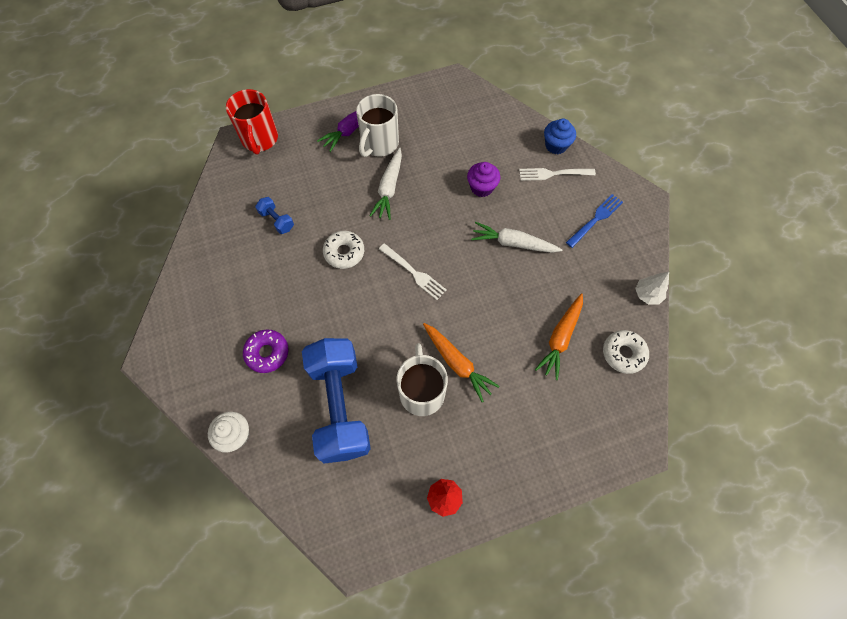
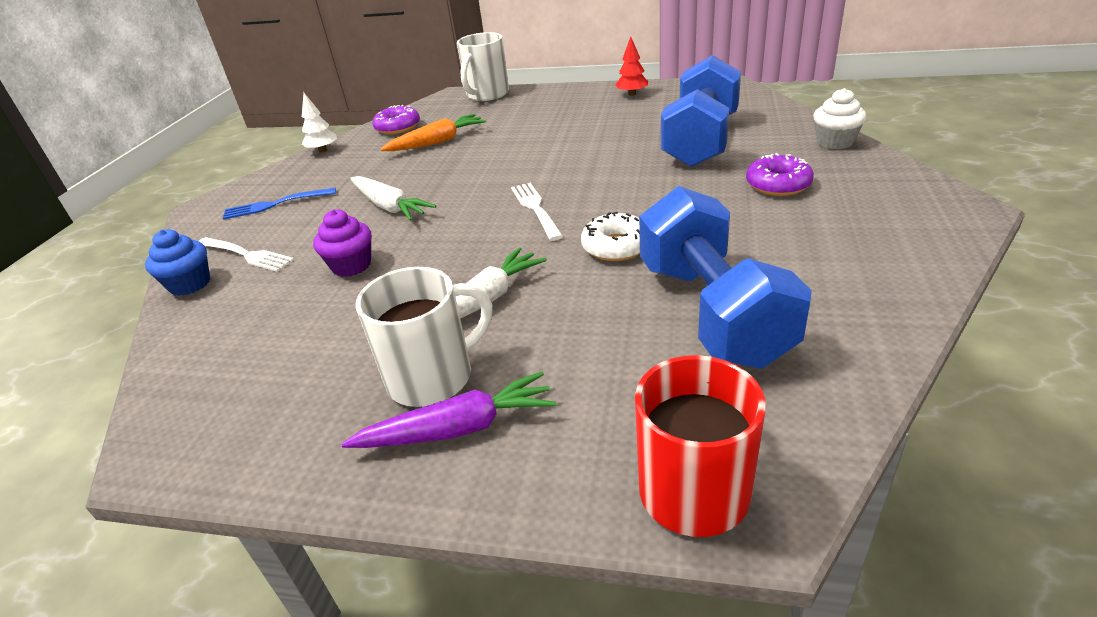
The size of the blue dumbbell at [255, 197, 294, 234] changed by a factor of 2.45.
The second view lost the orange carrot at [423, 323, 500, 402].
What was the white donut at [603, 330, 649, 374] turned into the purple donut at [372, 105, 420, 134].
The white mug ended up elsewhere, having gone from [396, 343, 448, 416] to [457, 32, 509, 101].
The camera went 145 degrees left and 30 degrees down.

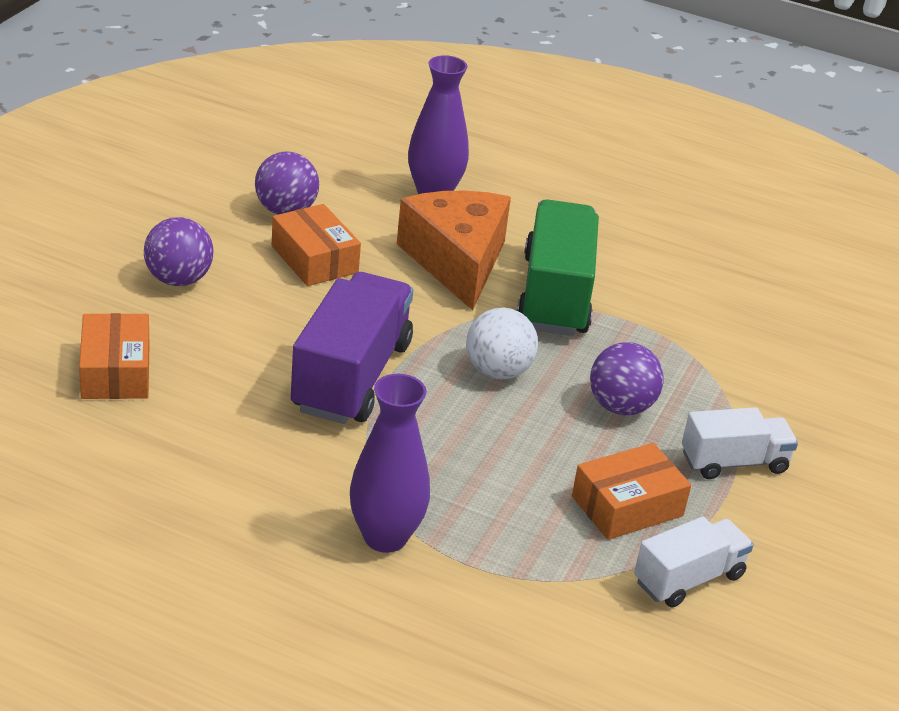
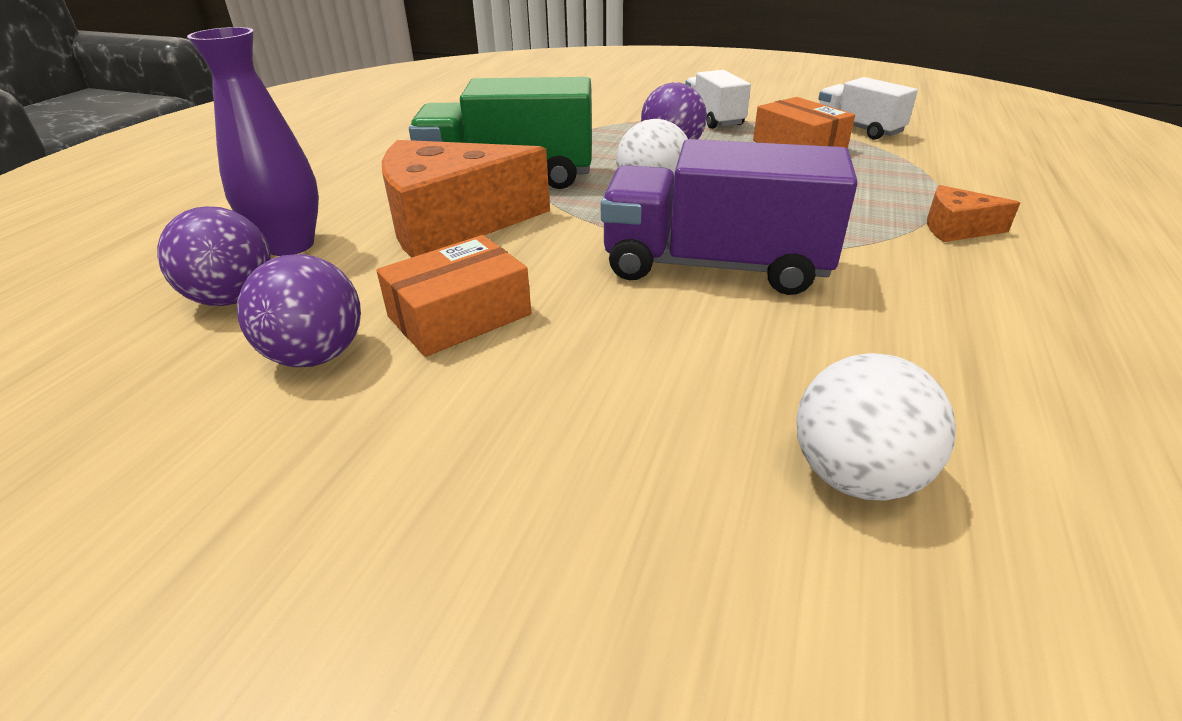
The purple ball ended up elsewhere, having gone from [144, 217, 214, 286] to [157, 206, 271, 306].
Where the orange box stood at [79, 313, 149, 399], the white ball came to stand at [797, 353, 956, 500].
Where the purple vase stood at [350, 374, 430, 553], the orange cheese came to stand at [927, 185, 1020, 242].
The camera went 90 degrees left and 0 degrees up.

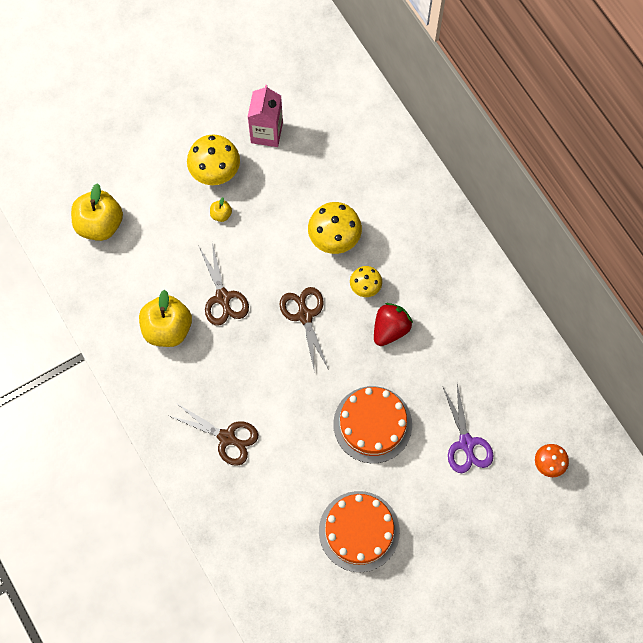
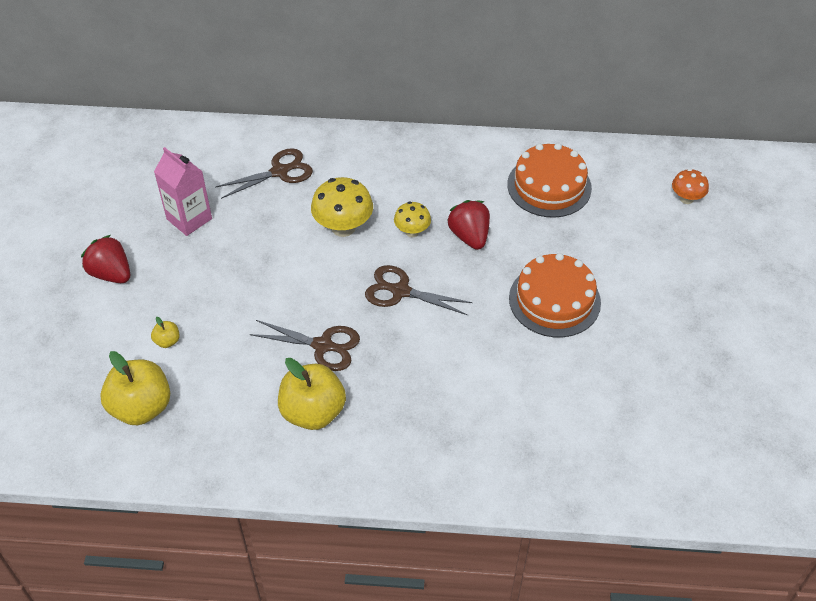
The second view lost the yellow mushroom at [187, 134, 240, 185].
The yellow apple ended up elsewhere, having gone from [210, 197, 232, 222] to [151, 317, 180, 348].
The second view lost the purple scissors at [443, 384, 494, 473].
The brown scissors ended up elsewhere, having gone from [170, 403, 258, 466] to [215, 148, 313, 199].
The orange cake ended up elsewhere, having gone from [319, 491, 400, 572] to [507, 143, 592, 218].
The second view gained the red strawberry at [81, 235, 130, 283].
The camera went 55 degrees left and 20 degrees down.

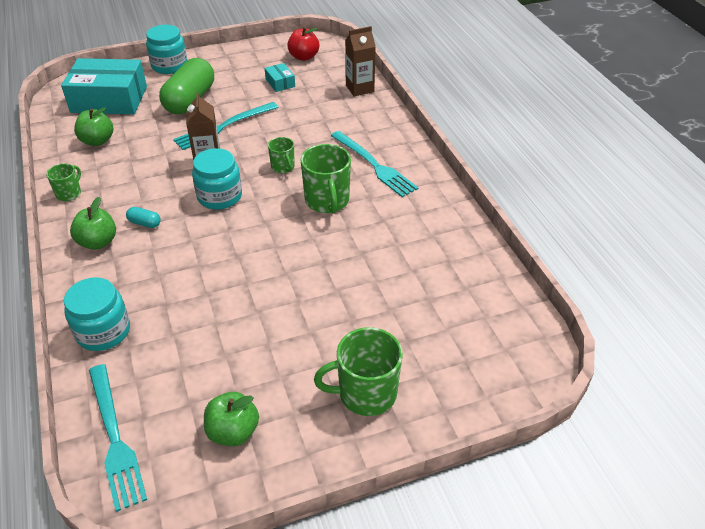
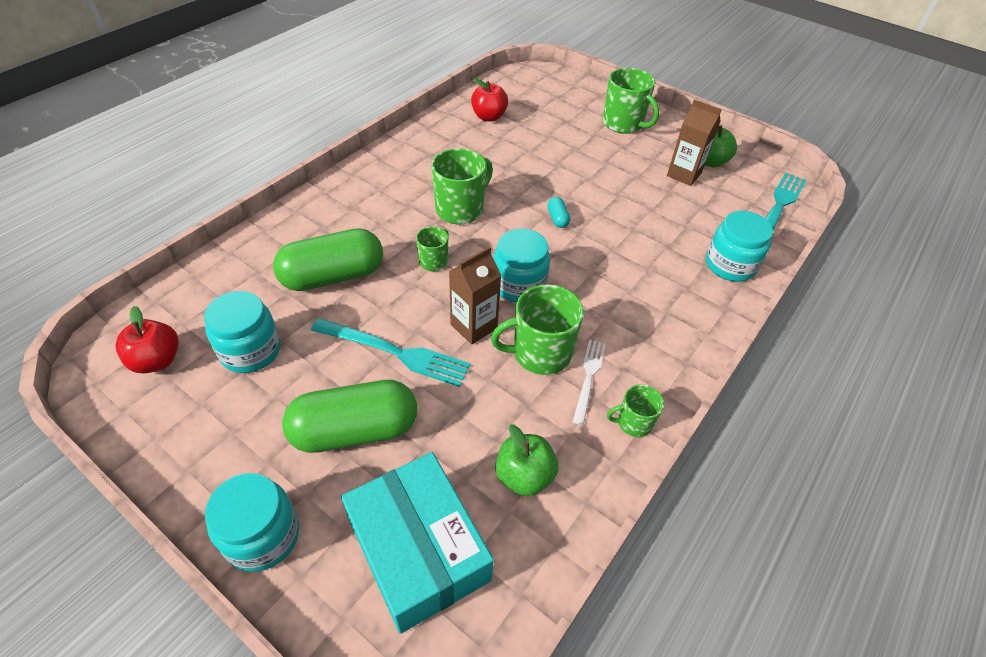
The brown carton ended up elsewhere, having gone from [345, 26, 376, 96] to [667, 100, 721, 186].
Where the turquoise box stood at [265, 63, 295, 92], the turquoise jar came to stand at [204, 291, 281, 373].
The second view lost the turquoise fork at [331, 131, 418, 197].
The second view lost the green apple at [70, 197, 116, 250].
The turquoise capsule ended up elsewhere, having gone from [126, 207, 161, 228] to [548, 197, 570, 228].
The second view gained the red apple at [471, 78, 508, 121].
The second view gained the green capsule at [273, 228, 383, 291].
The second view gained the green mug at [491, 284, 584, 375].
The second view gained the white fork at [573, 340, 606, 425].
The camera went 125 degrees left and 5 degrees up.

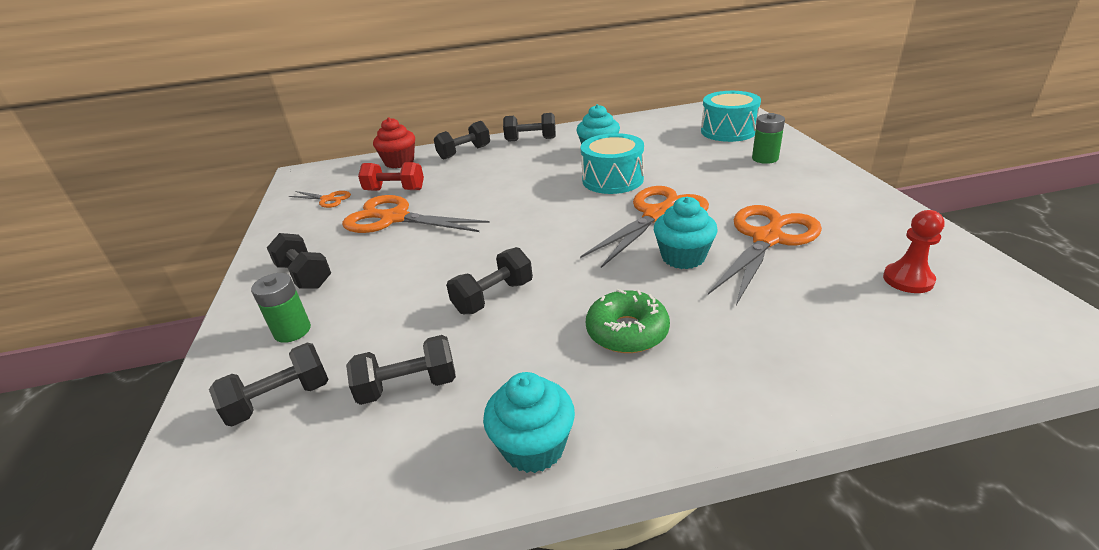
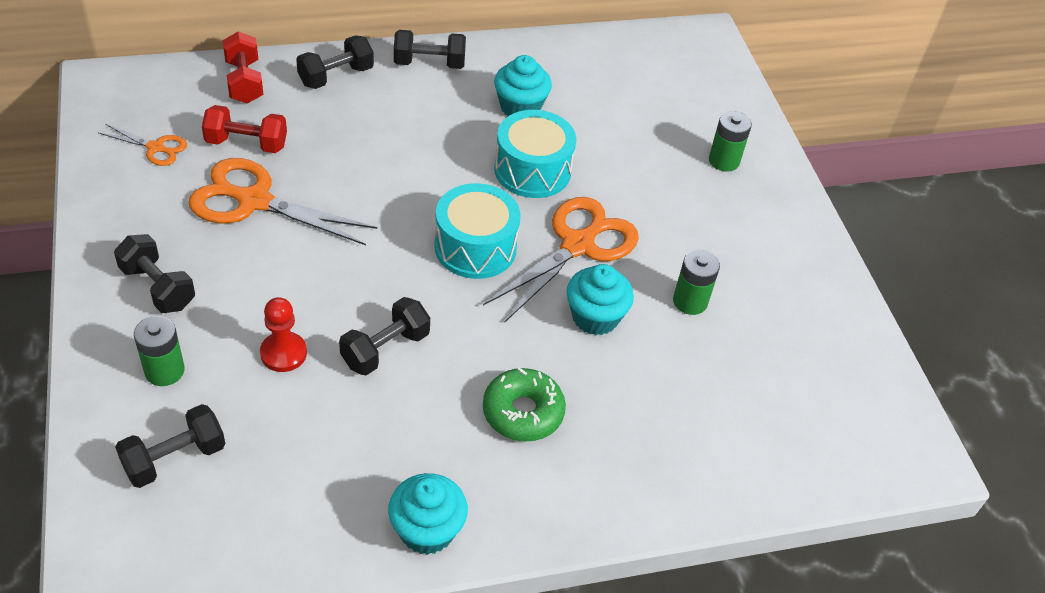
The turquoise drum ended up elsewhere, having gone from [701, 91, 761, 142] to [434, 183, 521, 279].
Where the red cupcake stood at [373, 117, 415, 168], the red dumbbell came to stand at [223, 31, 263, 104].
Where the orange scissors stood at [708, 205, 822, 305], the green battery came to stand at [673, 250, 720, 315].
The red pawn ended up elsewhere, having gone from [883, 210, 944, 293] to [260, 297, 307, 372].
The second view lost the black dumbbell at [346, 335, 456, 405].
The camera went 10 degrees left and 15 degrees up.

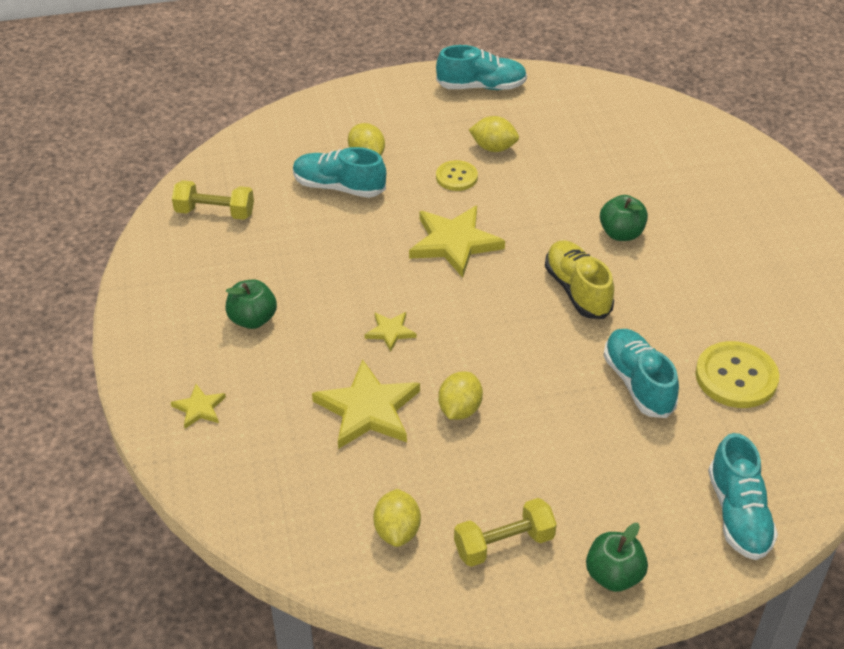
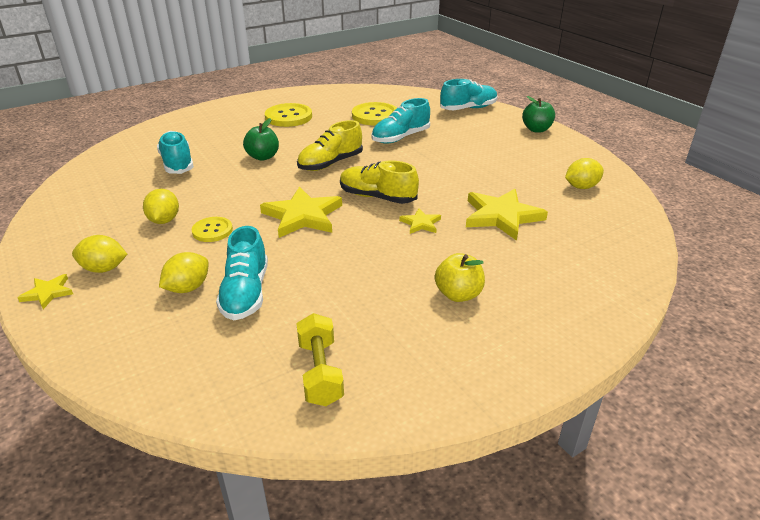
The turquoise shoe ended up elsewhere, having gone from [436, 45, 527, 90] to [157, 131, 194, 174].
What was the green apple at [225, 279, 277, 329] turned into the yellow apple at [435, 253, 485, 302].
The yellow lemon ended up elsewhere, having gone from [438, 371, 483, 420] to [72, 235, 127, 273].
The yellow star ended up elsewhere, having gone from [171, 384, 226, 428] to [17, 274, 73, 309].
The second view lost the yellow dumbbell at [454, 498, 557, 567].
The second view gained the yellow button at [265, 103, 312, 127].
The second view gained the yellow shoe at [340, 160, 419, 204].
The camera went 110 degrees left and 10 degrees down.

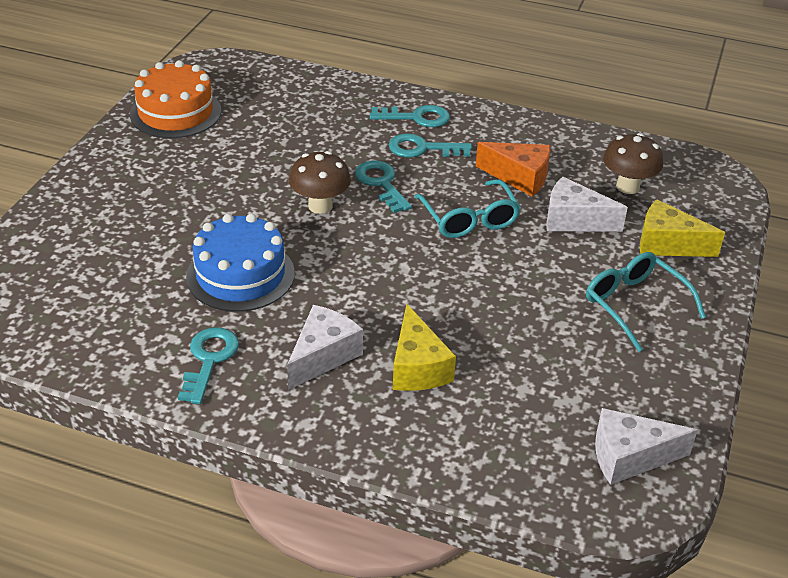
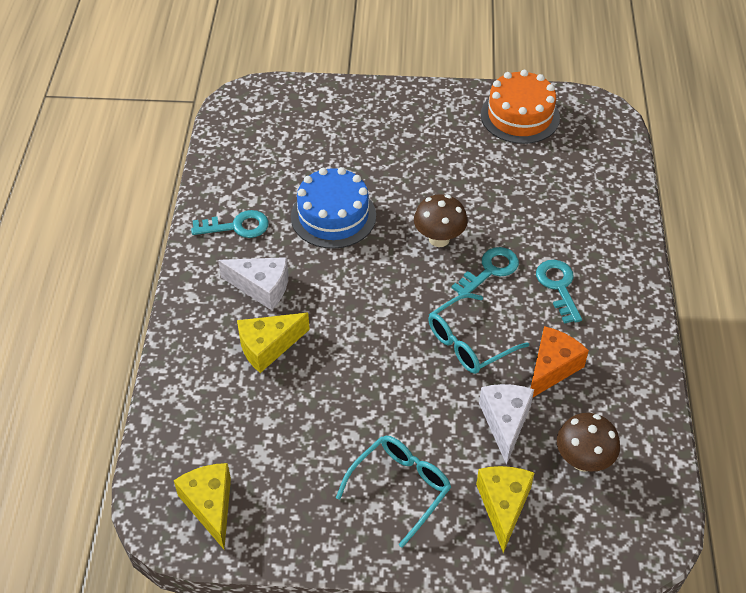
The second view lost the turquoise key at [370, 105, 450, 127].
The orange cheese at [476, 142, 550, 197] ended up facing another way, 150 degrees counterclockwise from before.
What was the white cheese at [595, 408, 698, 485] turned into the yellow cheese at [174, 463, 231, 549].
The camera went 75 degrees right and 10 degrees up.

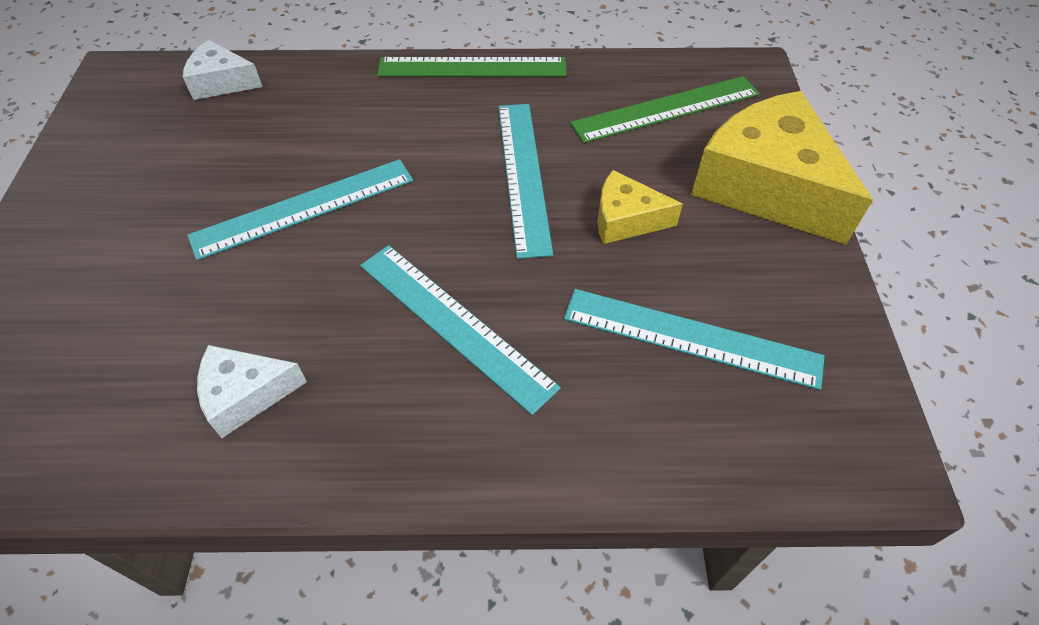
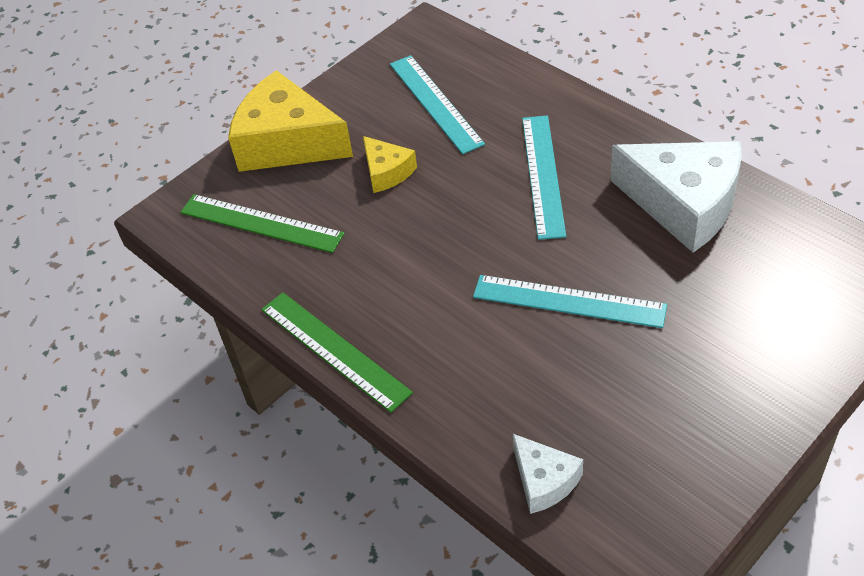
The yellow cheese at [691, 91, 873, 245] ended up facing another way, 105 degrees clockwise from before.
The second view lost the turquoise ruler at [498, 104, 553, 259].
The size of the white cheese at [197, 345, 307, 438] changed by a factor of 1.99.
The camera went 130 degrees left and 5 degrees down.

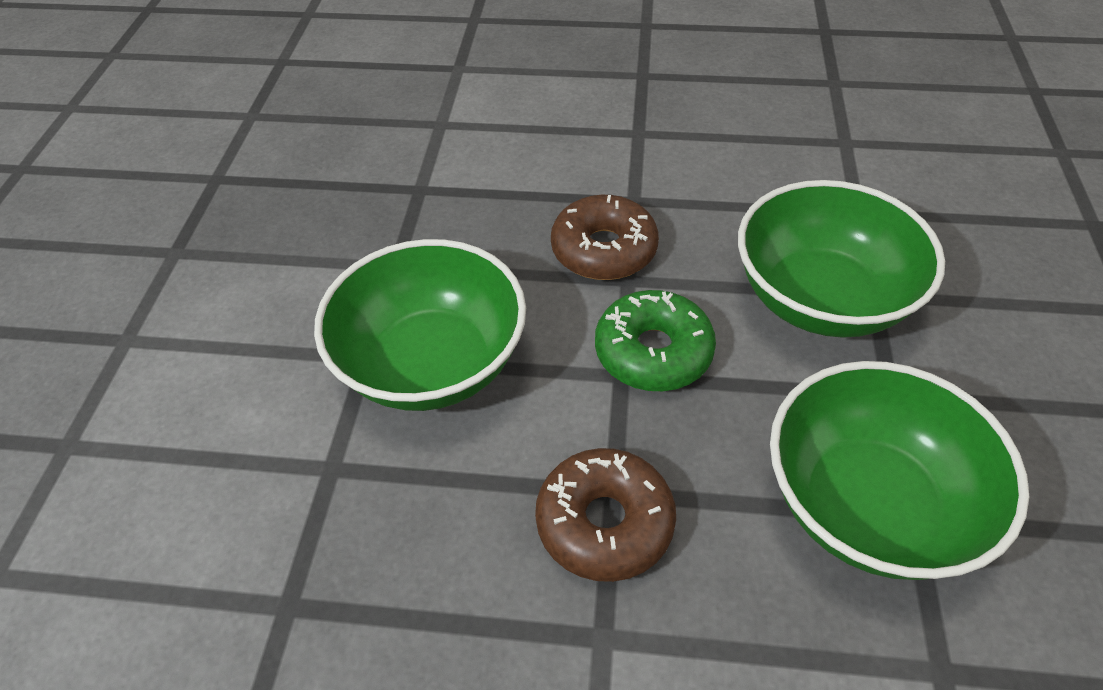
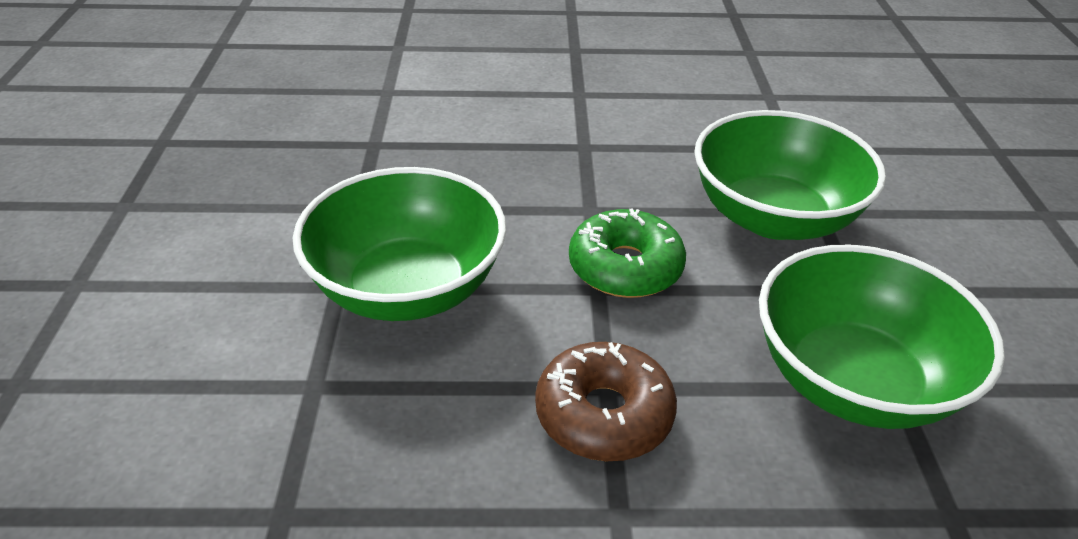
The second view lost the brown donut at [551, 195, 659, 280].
The camera went 10 degrees left and 10 degrees down.

